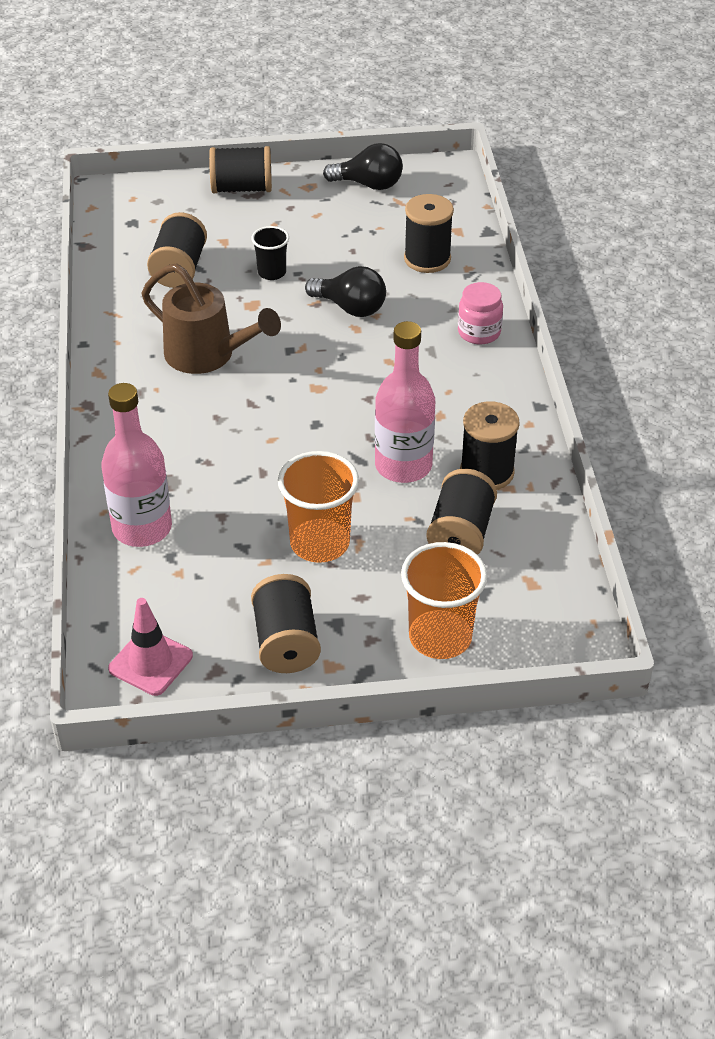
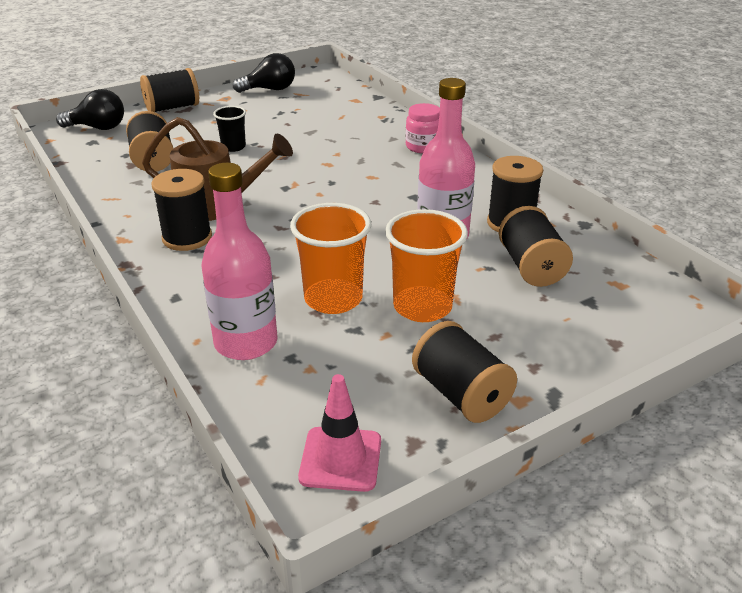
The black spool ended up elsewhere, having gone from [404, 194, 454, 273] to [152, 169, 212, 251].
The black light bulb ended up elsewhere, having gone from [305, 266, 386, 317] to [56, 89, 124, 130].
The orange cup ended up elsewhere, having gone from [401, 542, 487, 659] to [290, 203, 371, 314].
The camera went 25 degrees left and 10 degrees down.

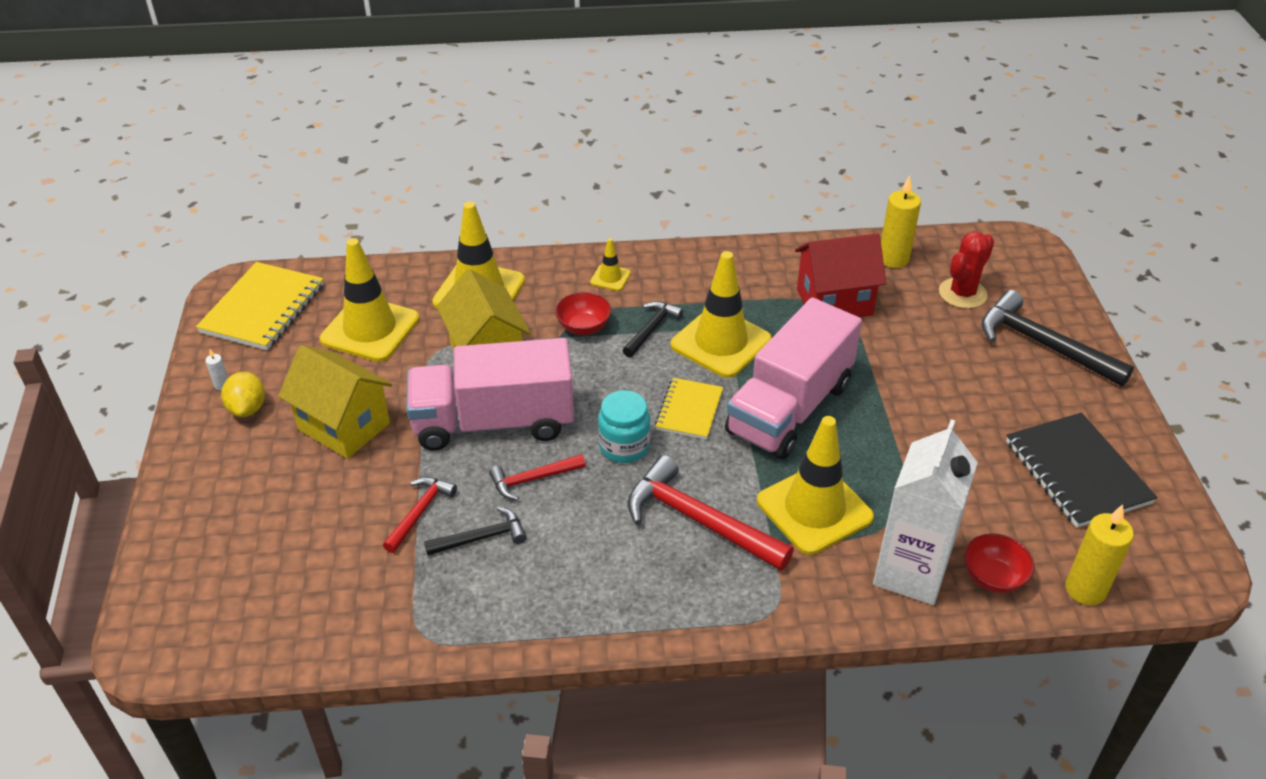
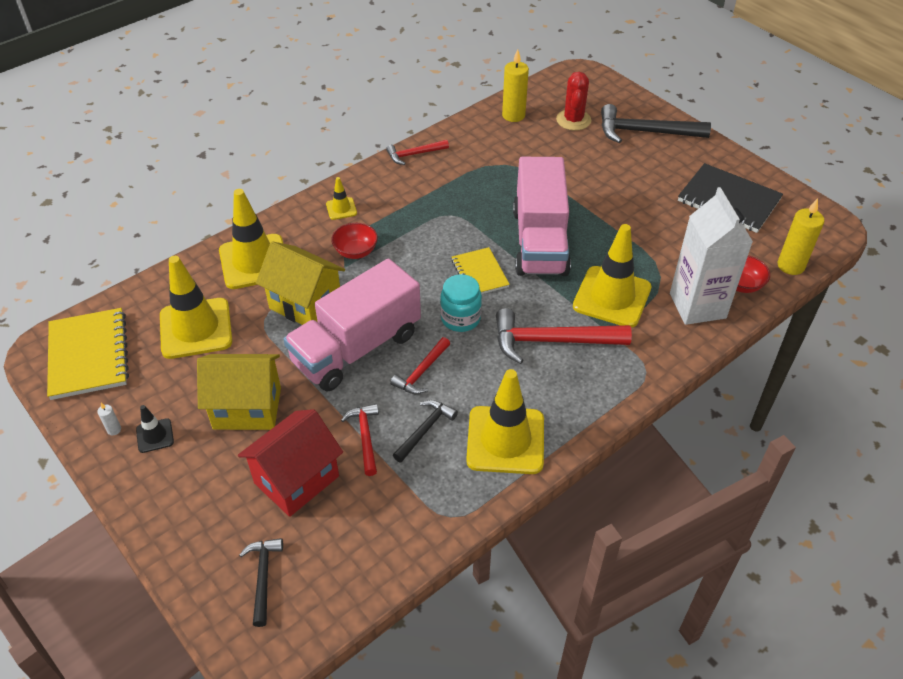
The red house ended up elsewhere, having gone from [795, 233, 886, 317] to [238, 409, 343, 517].
The yellow traffic cone ended up elsewhere, having gone from [671, 251, 772, 378] to [466, 369, 544, 474].
The black hammer ended up elsewhere, having gone from [622, 301, 683, 358] to [239, 538, 283, 627].
Where the yellow lemon stood at [221, 372, 265, 417], the black traffic cone came to stand at [136, 405, 174, 453].
The second view gained the red hammer at [386, 140, 449, 165].
The camera went 35 degrees left and 5 degrees up.

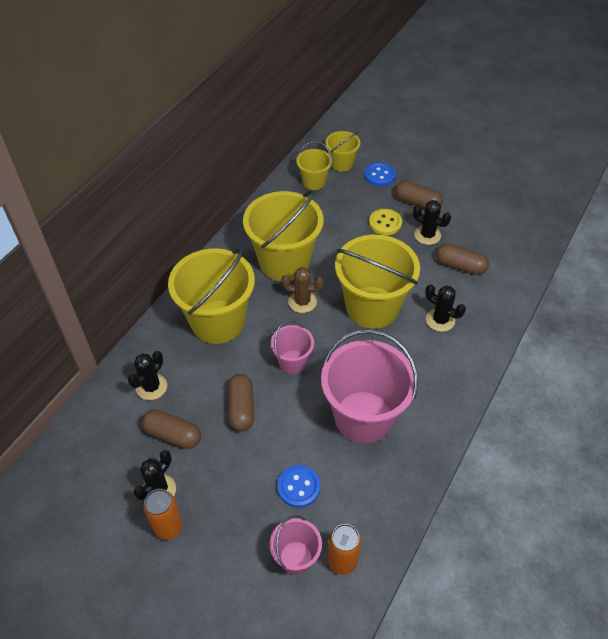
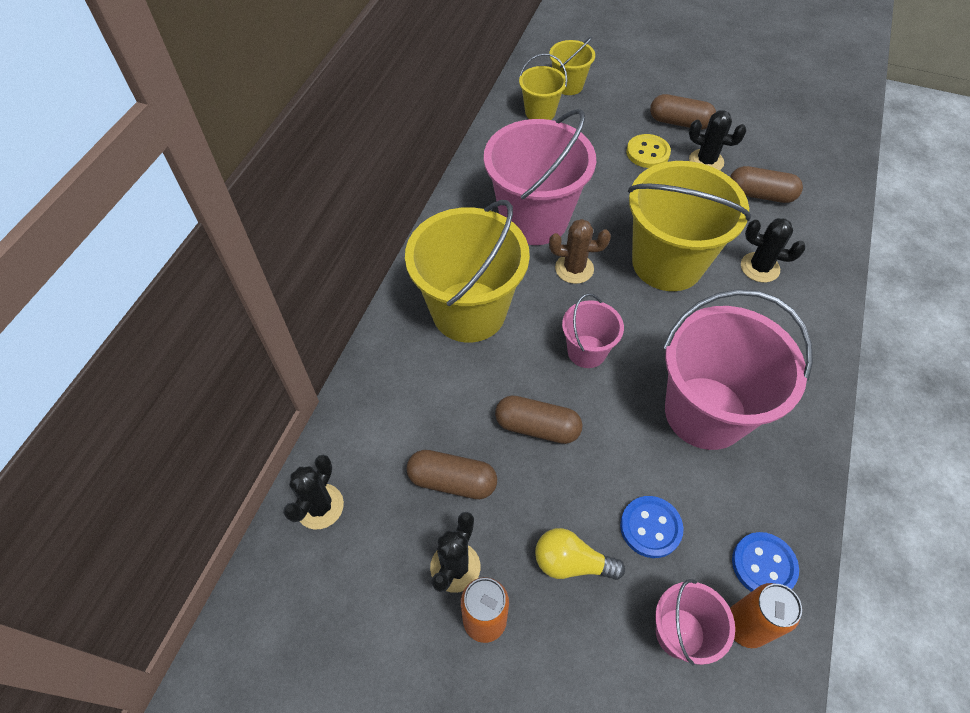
The blue button ended up elsewhere, having gone from [364, 162, 396, 186] to [732, 532, 799, 592].
What was the yellow bucket at [243, 190, 323, 281] turned into the pink bucket at [484, 109, 596, 245].
The black cactus ended up elsewhere, having gone from [128, 351, 167, 400] to [283, 454, 344, 530].
The brown capsule at [228, 374, 254, 431] ended up facing another way, 60 degrees counterclockwise from before.
The second view gained the yellow light bulb at [535, 528, 625, 580].
The camera went 10 degrees left and 5 degrees up.

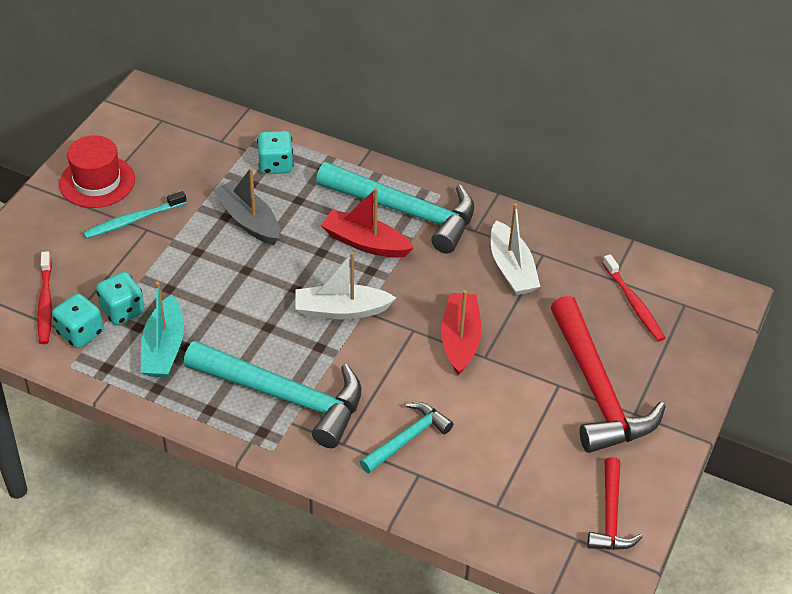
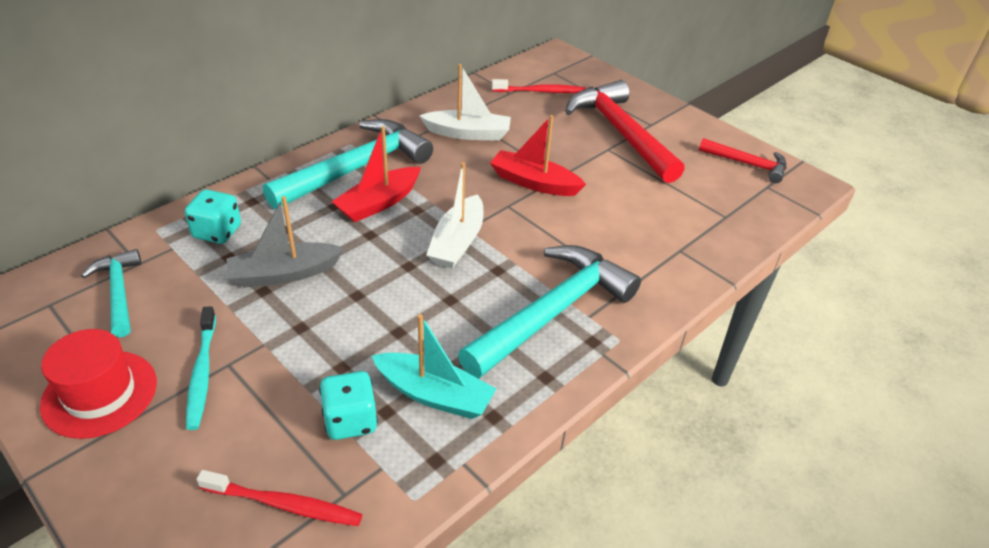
The second view lost the turquoise dice at [52, 294, 103, 348].
The red hammer at [551, 296, 666, 453] ended up facing another way, 120 degrees counterclockwise from before.
The turquoise hammer ended up elsewhere, having gone from [360, 402, 453, 473] to [81, 249, 141, 337].
The camera went 70 degrees left and 5 degrees down.

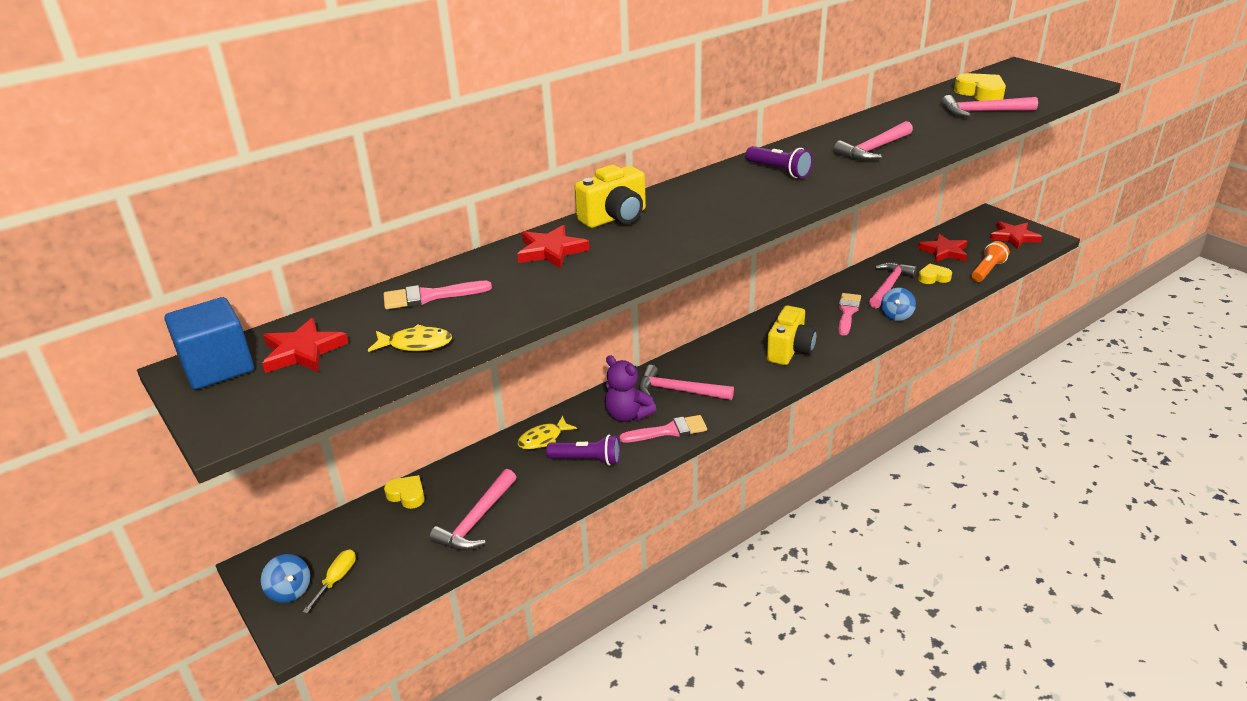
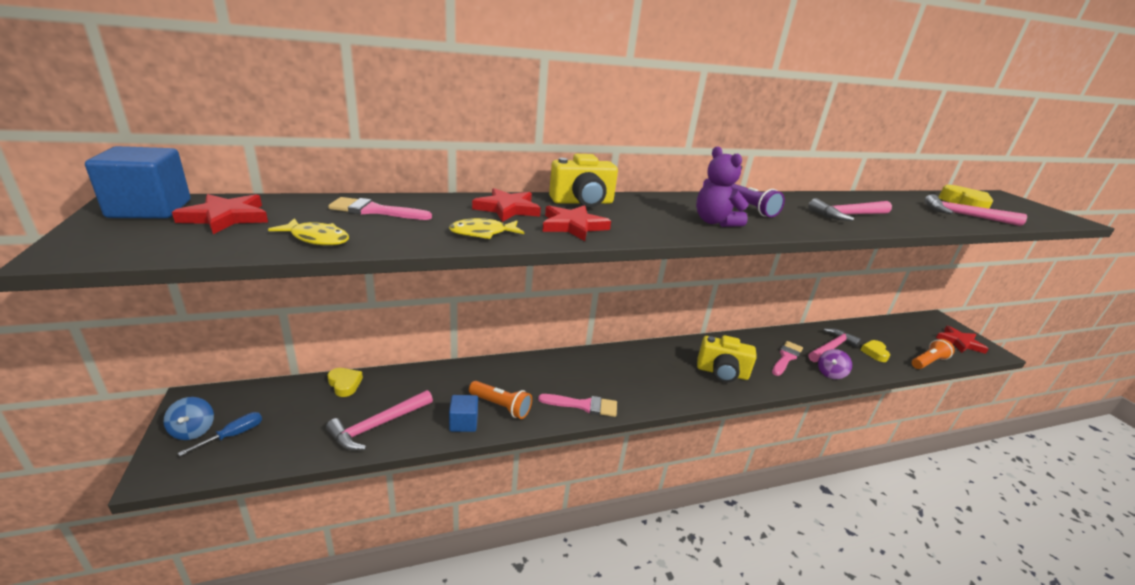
The red star ended up elsewhere, having gone from [918, 234, 968, 262] to [543, 205, 611, 241].
The yellow heart at [918, 264, 952, 284] ended up facing another way, 90 degrees counterclockwise from before.
What was the blue spinning top at [881, 288, 916, 321] turned into the purple spinning top at [818, 349, 852, 379].
The yellow camera at [767, 305, 817, 365] ended up facing another way, 60 degrees clockwise from before.
The purple teddy bear ended up elsewhere, having gone from [605, 355, 657, 422] to [696, 146, 749, 227].
The second view lost the pink hammer at [639, 365, 734, 400].
The yellow fish ended up elsewhere, having gone from [517, 416, 577, 450] to [449, 218, 524, 239].
What was the purple flashlight at [546, 434, 620, 466] turned into the orange flashlight at [469, 381, 532, 419].
What was the yellow screwdriver at [302, 549, 356, 613] turned into the blue screwdriver at [178, 412, 262, 456].
The second view gained the blue cube at [449, 395, 478, 432].
The camera went 15 degrees right and 5 degrees down.

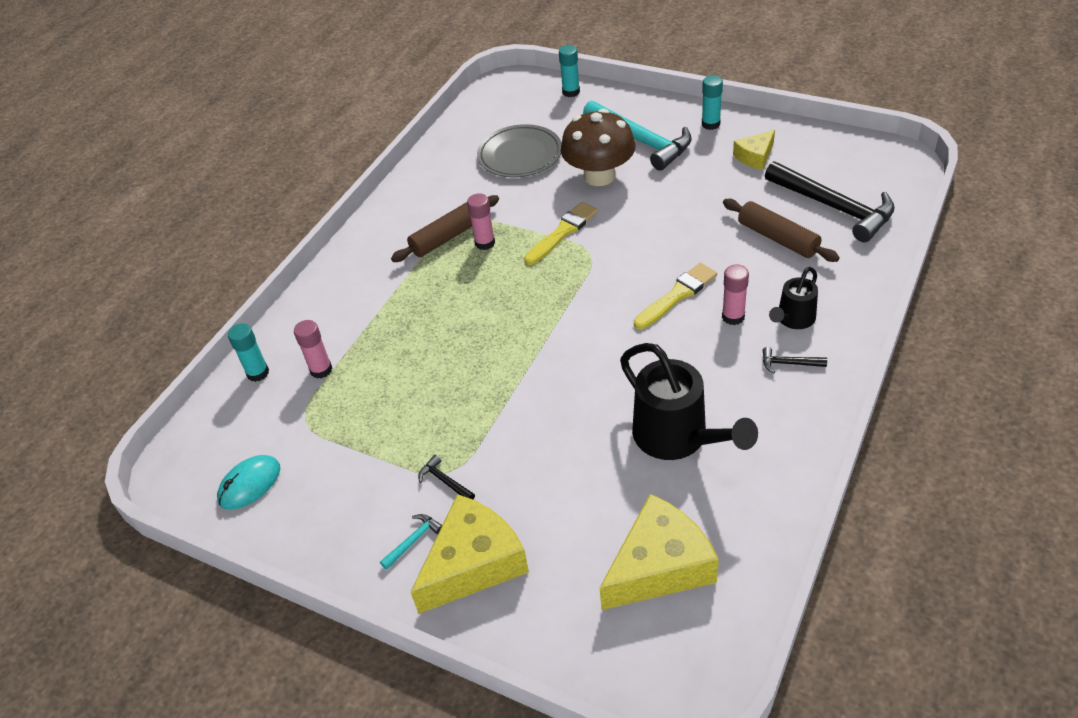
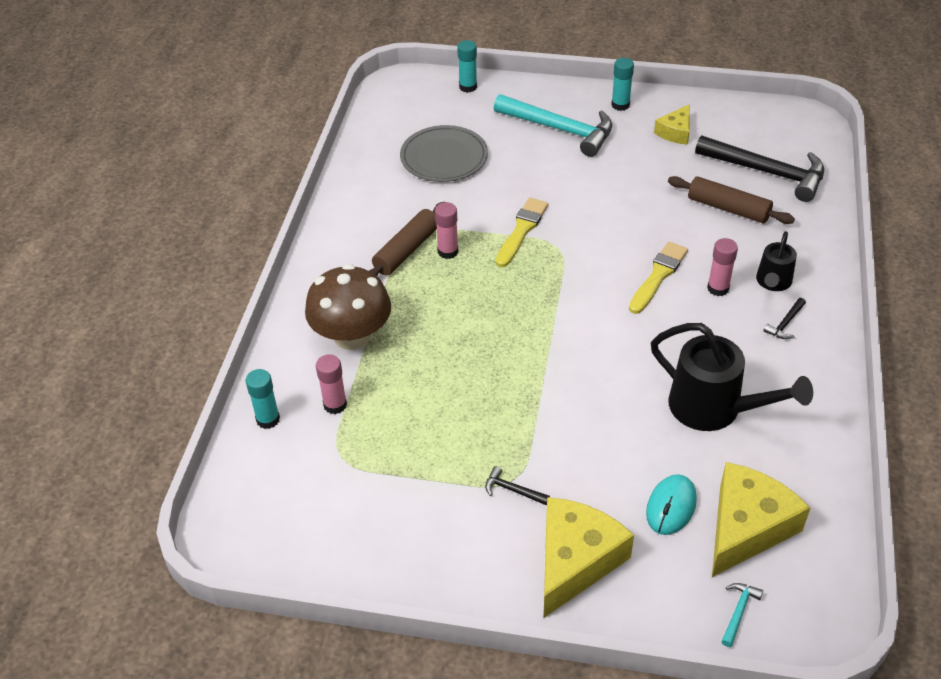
The brown mushroom ended up elsewhere, having gone from [561, 109, 635, 186] to [305, 264, 391, 350].
The black hammer at [763, 347, 827, 373] ended up facing another way, 45 degrees counterclockwise from before.
The turquoise mouse ended up elsewhere, having gone from [217, 455, 280, 509] to [646, 474, 697, 535].
The turquoise hammer ended up elsewhere, having gone from [380, 514, 442, 570] to [721, 583, 763, 647].
The camera went 20 degrees left and 0 degrees up.

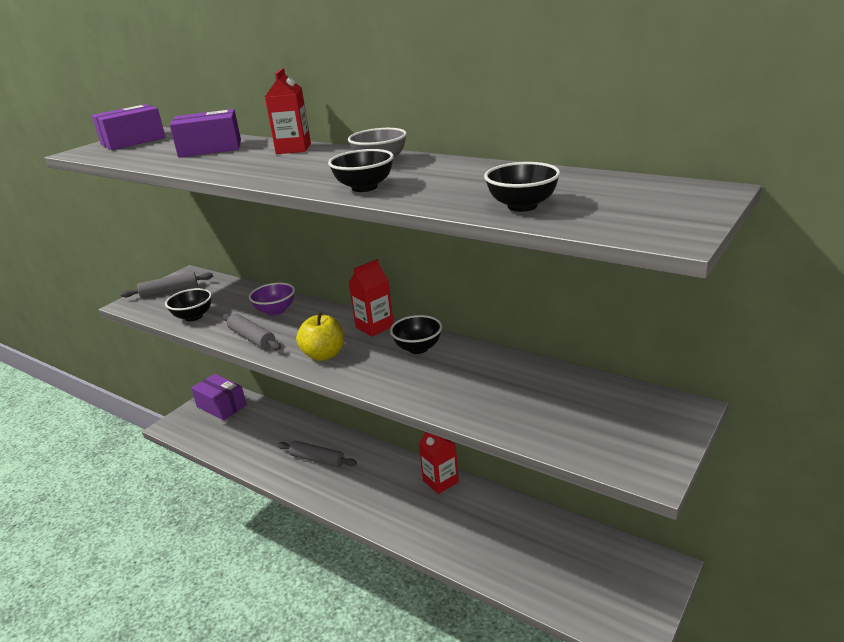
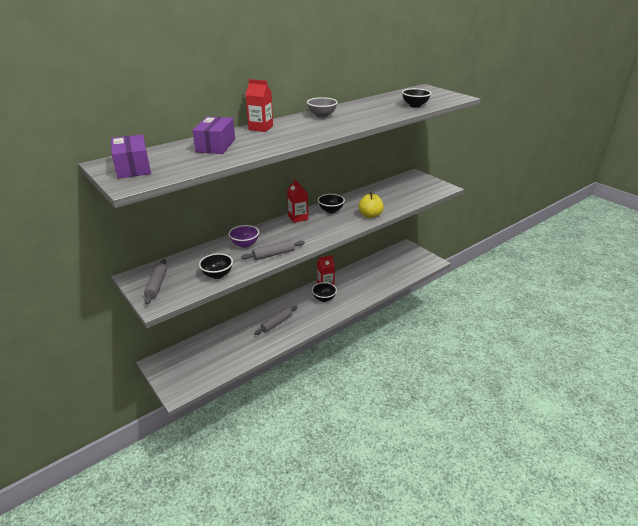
The black bowl ended up elsewhere, having gone from [328, 149, 394, 192] to [312, 282, 337, 302].
The yellow apple ended up elsewhere, having gone from [296, 311, 344, 361] to [358, 192, 384, 218].
The second view lost the purple box at [191, 374, 247, 421].
The camera went 75 degrees left and 5 degrees up.

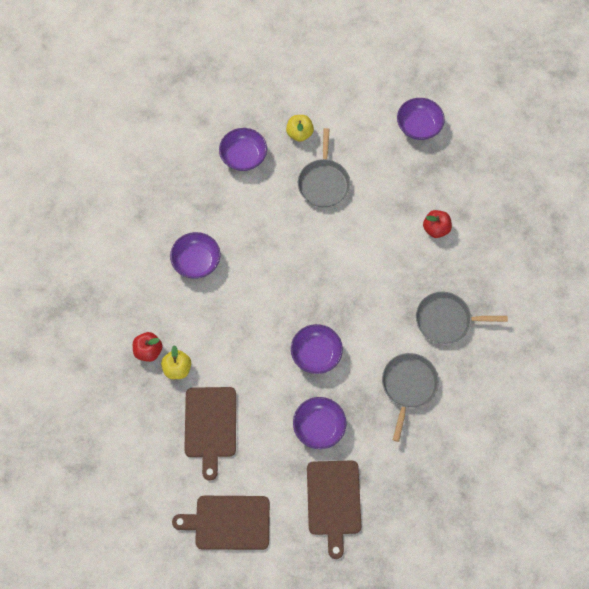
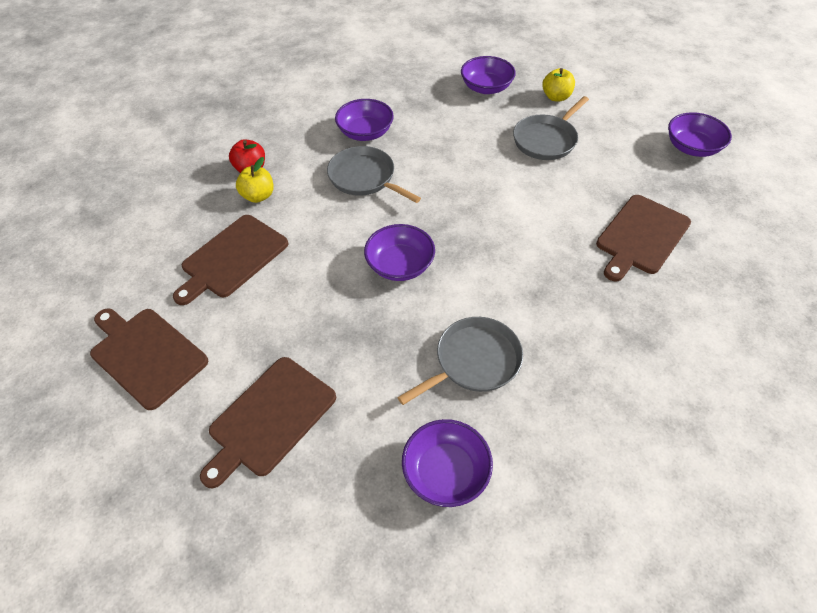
Where the red apple stood at [423, 210, 452, 238], the brown cutting board came to stand at [596, 195, 691, 281].
The grey pan ended up elsewhere, having gone from [416, 292, 508, 344] to [327, 146, 421, 203].
The purple bowl ended up elsewhere, having gone from [293, 397, 346, 449] to [402, 419, 493, 507].
The camera went 40 degrees right and 15 degrees down.

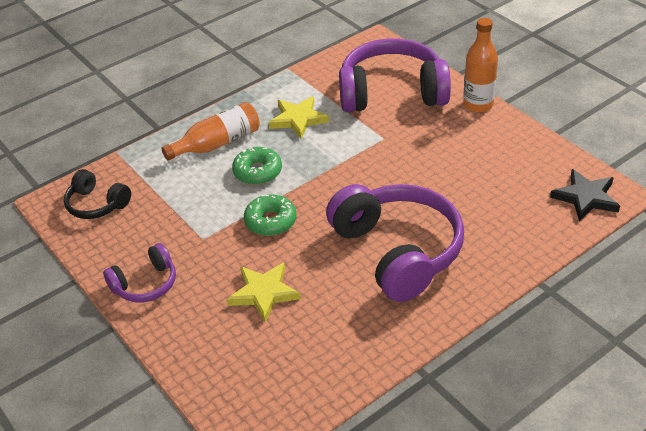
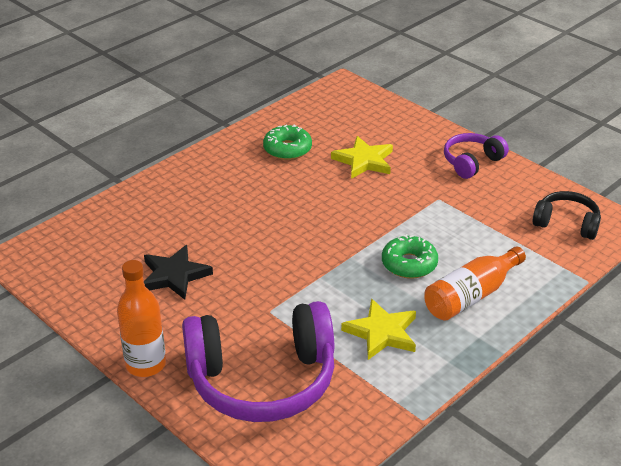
The black star ended up elsewhere, having gone from [550, 169, 620, 221] to [144, 245, 213, 300].
The second view lost the purple headphones at [326, 184, 464, 302].
The green donut ended up elsewhere, having gone from [244, 194, 297, 236] to [263, 124, 312, 160].
The camera went 170 degrees right and 5 degrees down.

